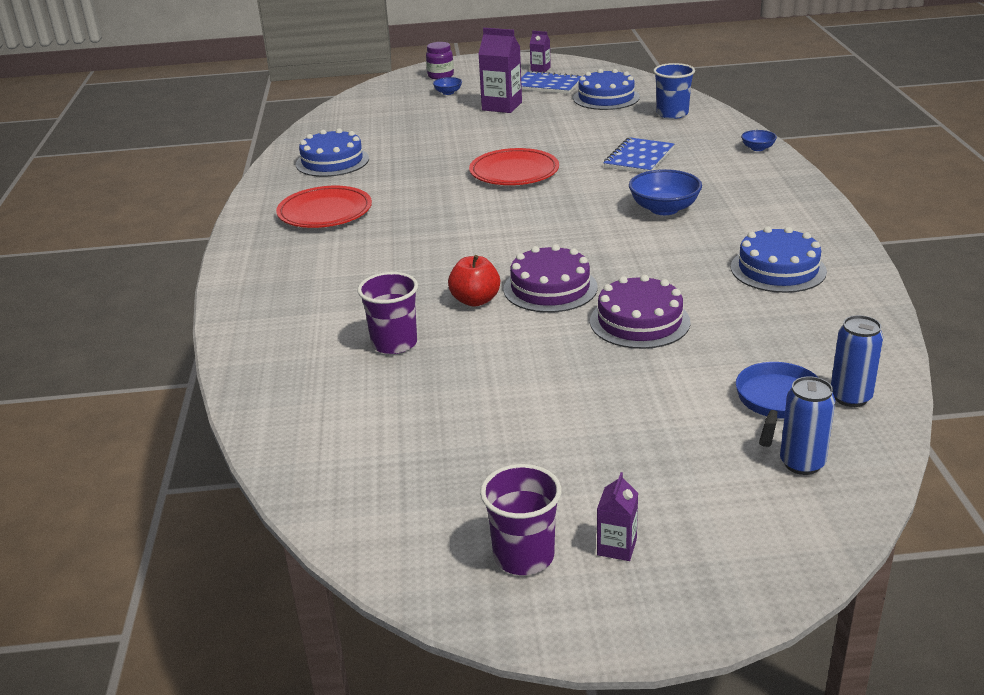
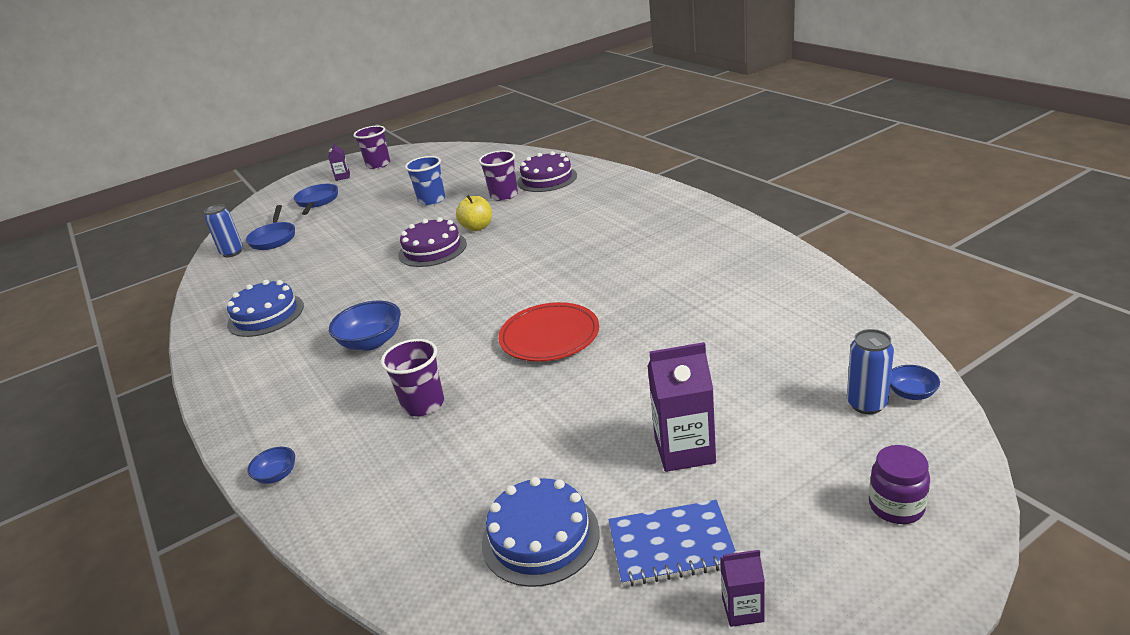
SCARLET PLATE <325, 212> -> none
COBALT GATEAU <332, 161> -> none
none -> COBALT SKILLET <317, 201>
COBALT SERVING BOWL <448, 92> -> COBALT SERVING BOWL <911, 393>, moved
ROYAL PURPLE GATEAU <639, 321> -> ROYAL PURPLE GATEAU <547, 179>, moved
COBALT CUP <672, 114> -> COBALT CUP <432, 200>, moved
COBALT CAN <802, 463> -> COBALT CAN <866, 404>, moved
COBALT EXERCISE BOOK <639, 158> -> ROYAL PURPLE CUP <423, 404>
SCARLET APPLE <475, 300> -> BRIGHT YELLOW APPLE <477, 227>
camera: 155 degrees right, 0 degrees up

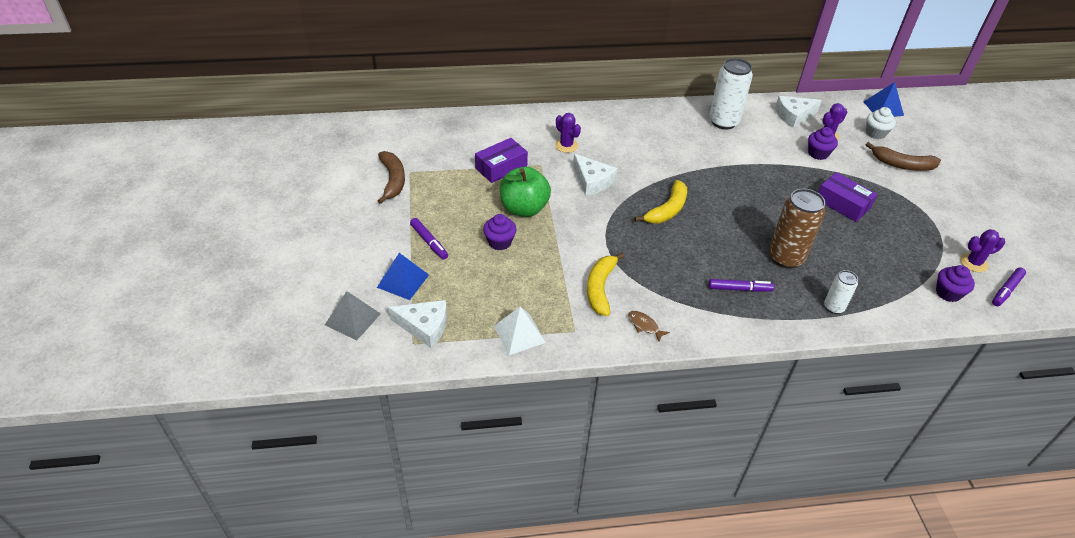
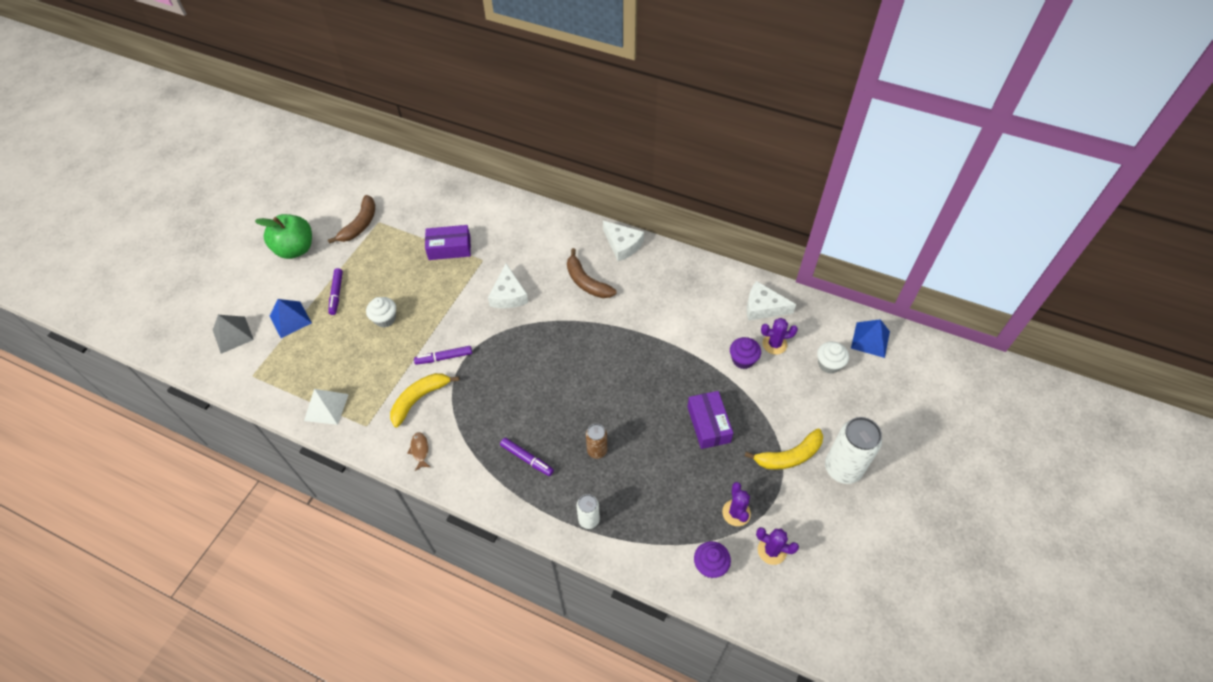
SNOW-WHITE CHEESE <424, 326> -> SNOW-WHITE CHEESE <622, 245>, moved
LEAF-GREEN APPLE <524, 208> -> LEAF-GREEN APPLE <295, 249>, moved
ROYAL PURPLE CACTUS <566, 145> -> ROYAL PURPLE CACTUS <736, 513>, moved
BRIGHT YELLOW BANANA <667, 210> -> BRIGHT YELLOW BANANA <789, 456>, moved
SNOW-WHITE CAN <723, 122> -> SNOW-WHITE CAN <842, 468>, moved
DARK BROWN BANANA <902, 165> -> DARK BROWN BANANA <586, 282>, moved
ROYAL PURPLE FELT PEN <1006, 290> -> ROYAL PURPLE FELT PEN <444, 358>, moved
ROYAL PURPLE FAIRY CAKE <500, 242> -> SNOW-WHITE FAIRY CAKE <385, 319>
DARK BROWN CAN <785, 258> -> DARK BROWN CAN <597, 450>, x0.54
camera: 35 degrees right, 10 degrees up

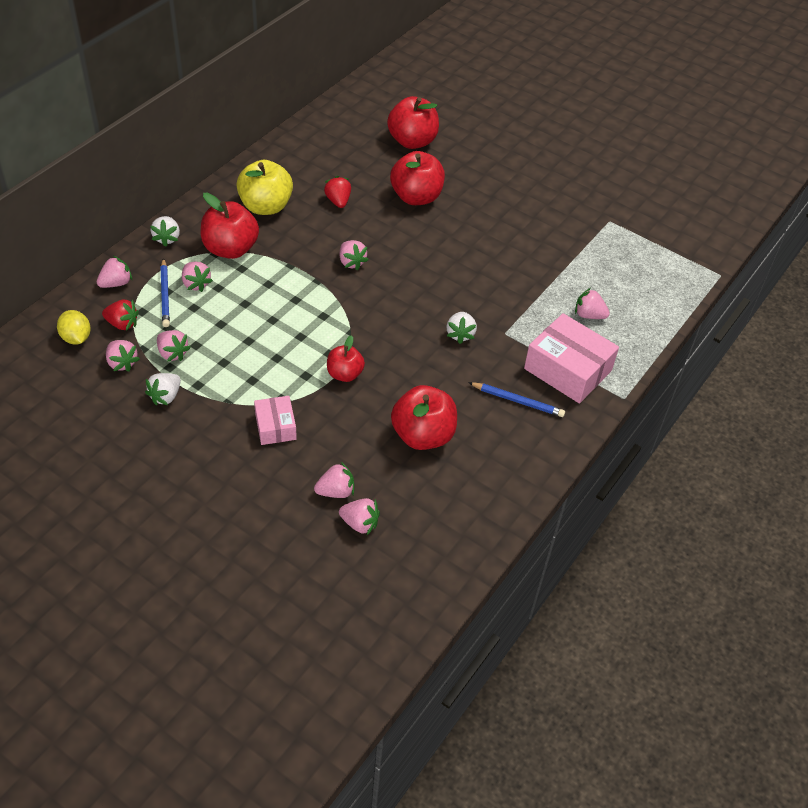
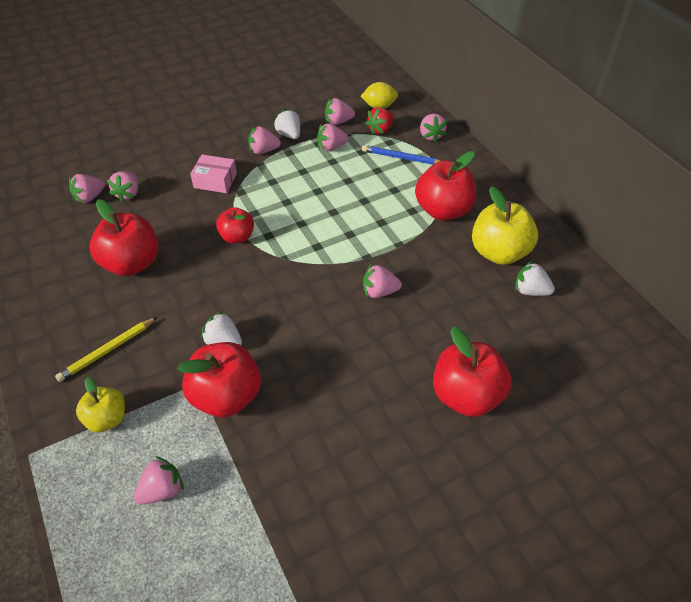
SCARLET TOY STRAWBERRY <338, 201> -> none
SNOW-WHITE TOY STRAWBERRY <167, 238> -> SNOW-WHITE TOY STRAWBERRY <530, 291>, moved
ROSY TOY STRAWBERRY <196, 284> -> ROSY TOY STRAWBERRY <263, 151>, moved
SCARLET APPLE <412, 141> -> SCARLET APPLE <226, 396>, moved
ROSY BOX <568, 369> -> BRIGHT YELLOW APPLE <107, 419>
COBALT PENCIL <518, 401> -> BRIGHT YELLOW PENCIL <107, 351>
camera: 120 degrees right, 0 degrees up

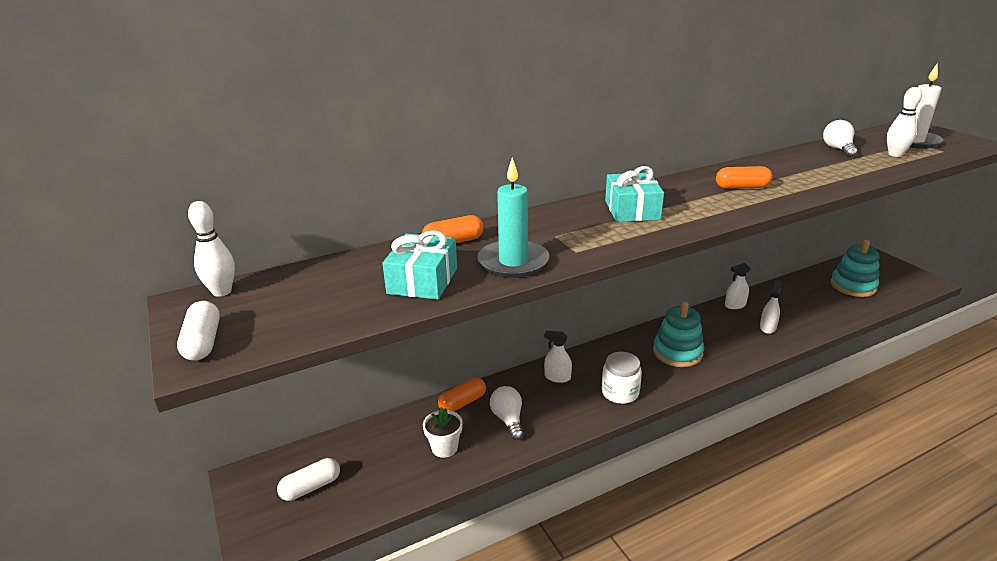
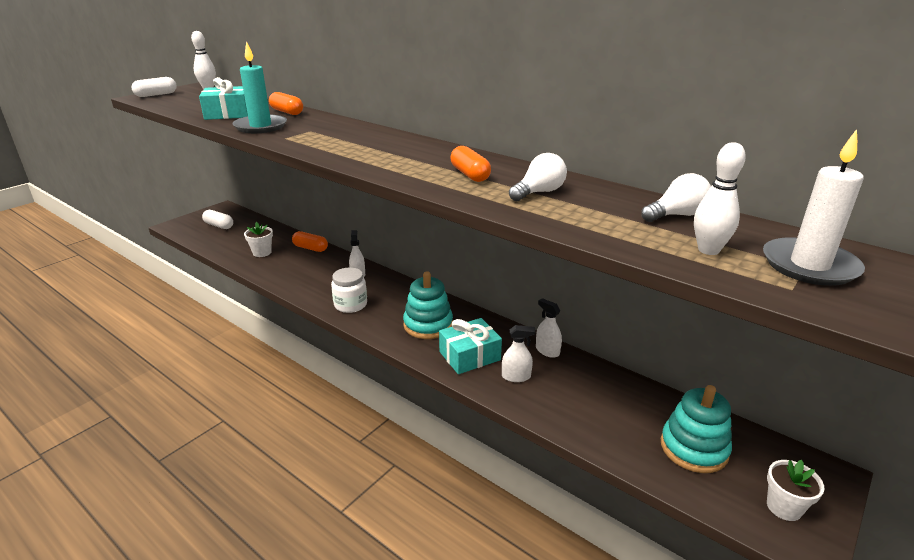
none -> SNOW-WHITE FLOWER POT <784, 507>
SNOW-WHITE LIGHTBULB <508, 420> -> SNOW-WHITE LIGHTBULB <539, 192>, moved
TURQUOISE WRAPPED GIFT <632, 210> -> TURQUOISE WRAPPED GIFT <469, 356>, moved
camera: 65 degrees right, 0 degrees up

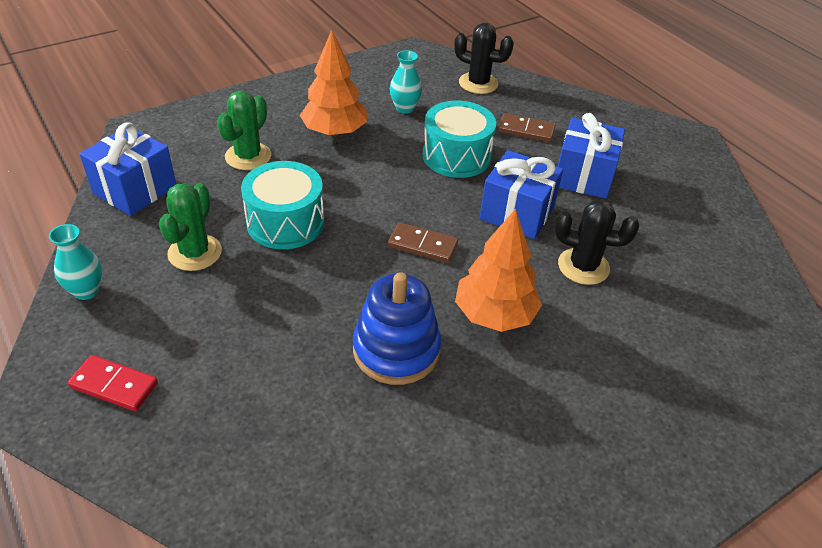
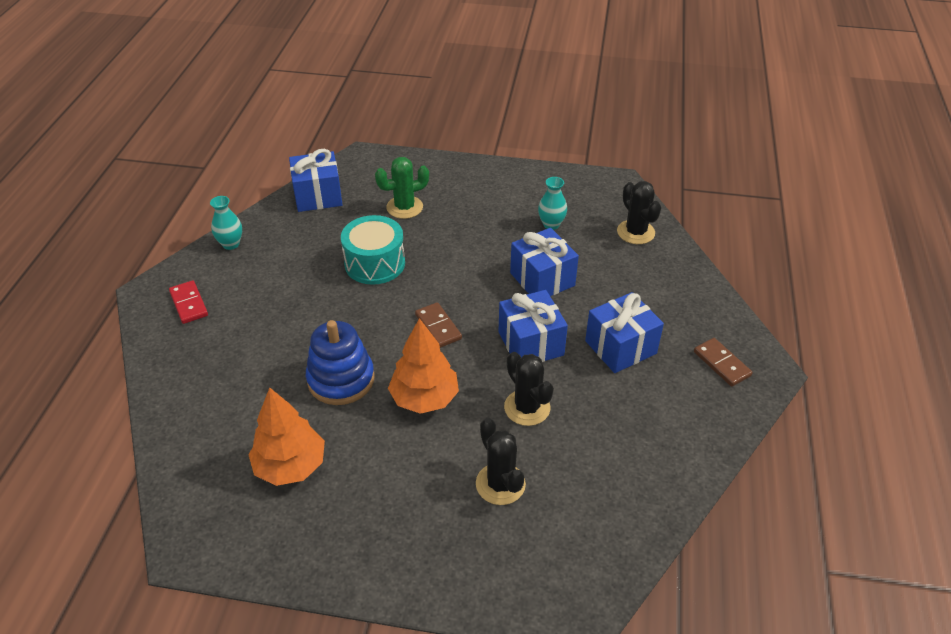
LEAF-GREEN CACTUS <195, 253> -> none
none -> EBONY CACTUS <500, 484>
ORANGE TREE <334, 132> -> ORANGE TREE <290, 466>, moved
DARK BROWN DOMINO <526, 130> -> DARK BROWN DOMINO <721, 364>, moved
TURQUOISE DRUM <456, 156> -> COBALT WRAPPED GIFT <542, 279>
camera: 45 degrees right, 0 degrees up

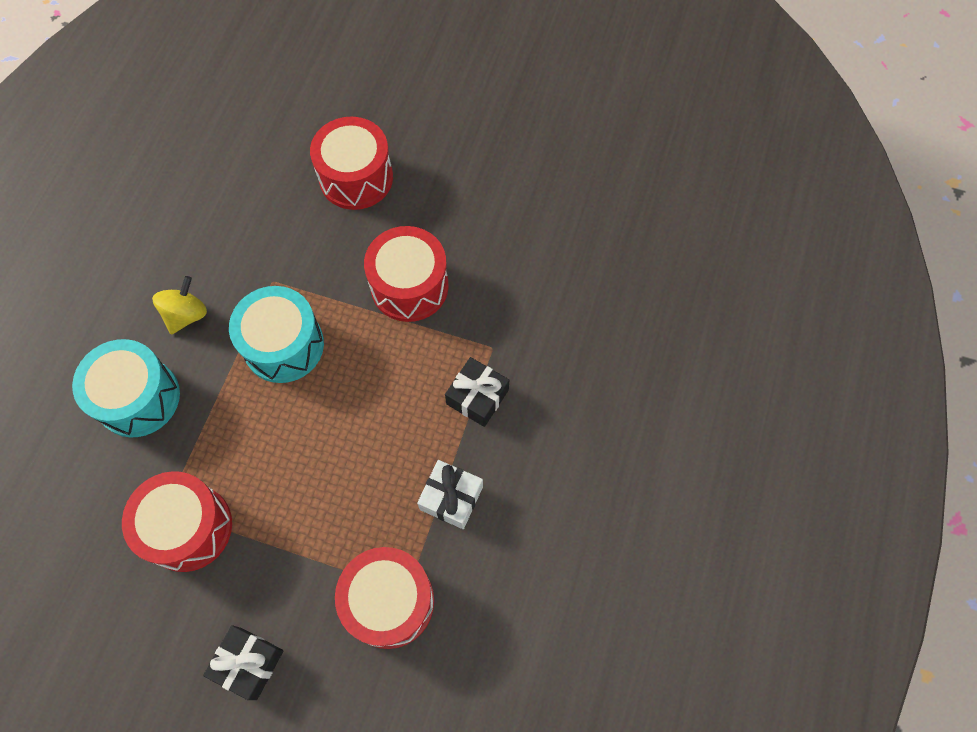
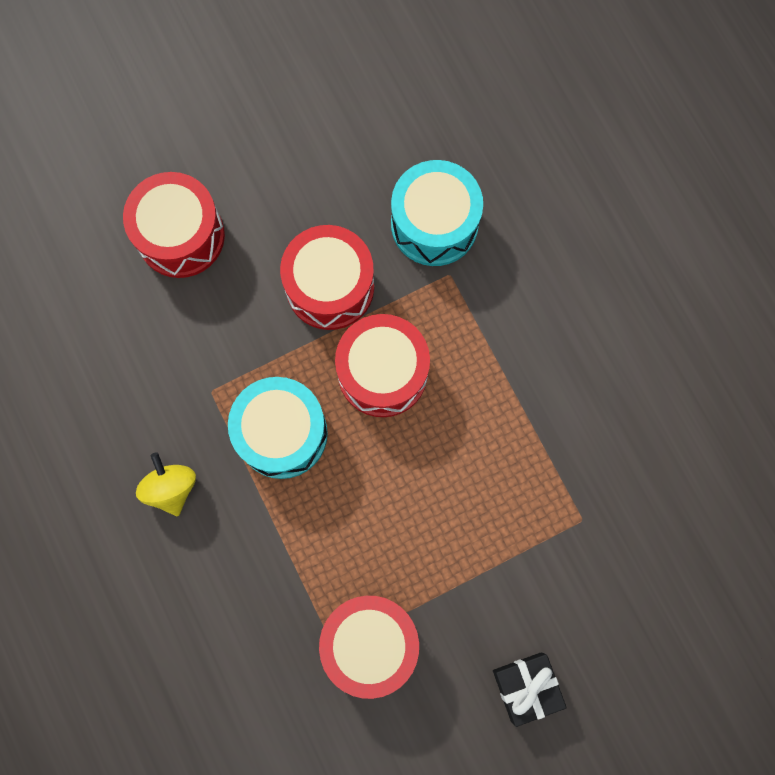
SNOW-WHITE WRAPPED GIFT <451, 498> -> none
EBONY WRAPPED GIFT <477, 397> -> none
TURQUOISE DRUM <138, 398> -> TURQUOISE DRUM <434, 224>, moved
SCARLET DRUM <389, 601> -> SCARLET DRUM <382, 373>, moved
camera: 45 degrees left, 10 degrees up

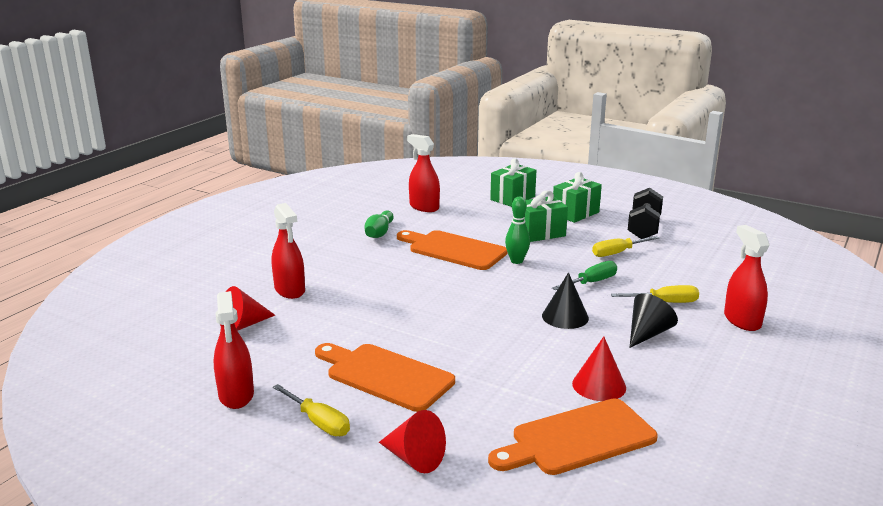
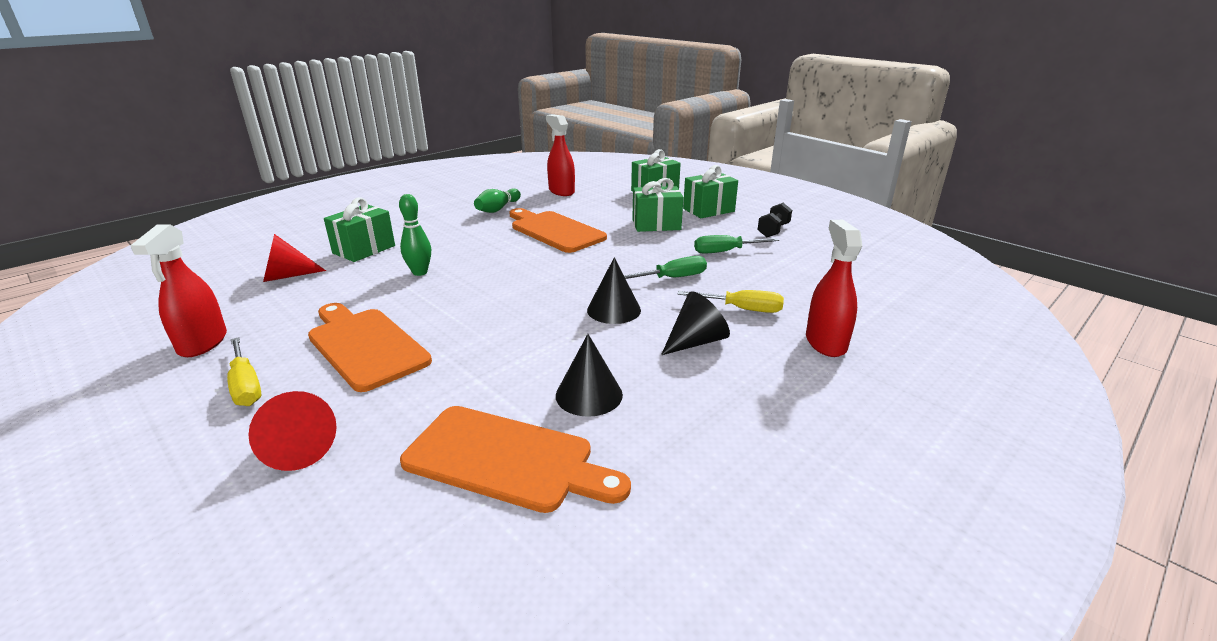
LEAF-GREEN SKITTLE <516, 261> -> LEAF-GREEN SKITTLE <420, 272>, moved
SCARLET SPRAYER <290, 290> -> LEAF-GREEN WRAPPED GIFT <364, 249>
SCARLET CONE <599, 385> -> EBONY CONE <589, 395>
BRIGHT YELLOW SCREWDRIVER <617, 253> -> LEAF-GREEN SCREWDRIVER <724, 252>
ORANGE BREAD BOARD <577, 439> -> ORANGE BREAD BOARD <506, 460>, 150 degrees counterclockwise
EBONY FREE WEIGHT <644, 228> -> EBONY FREE WEIGHT <773, 230>, x0.64
camera: 15 degrees right, 5 degrees up

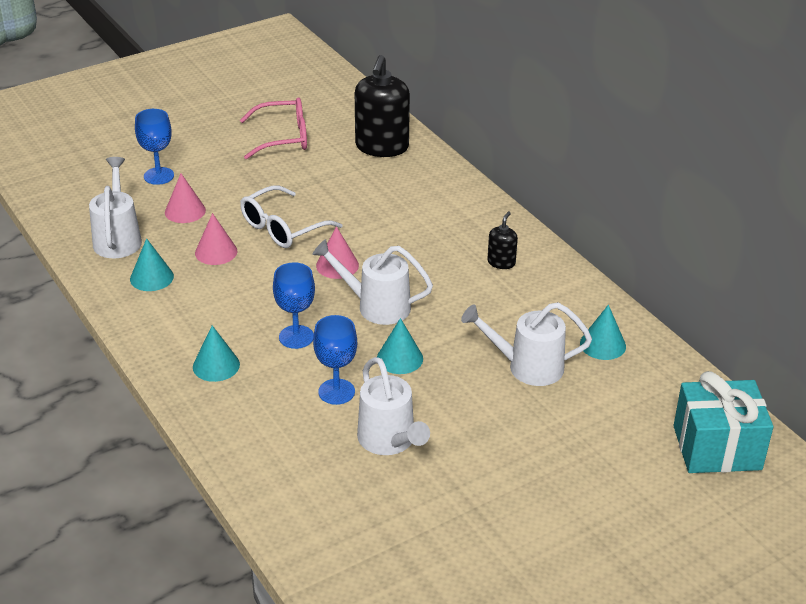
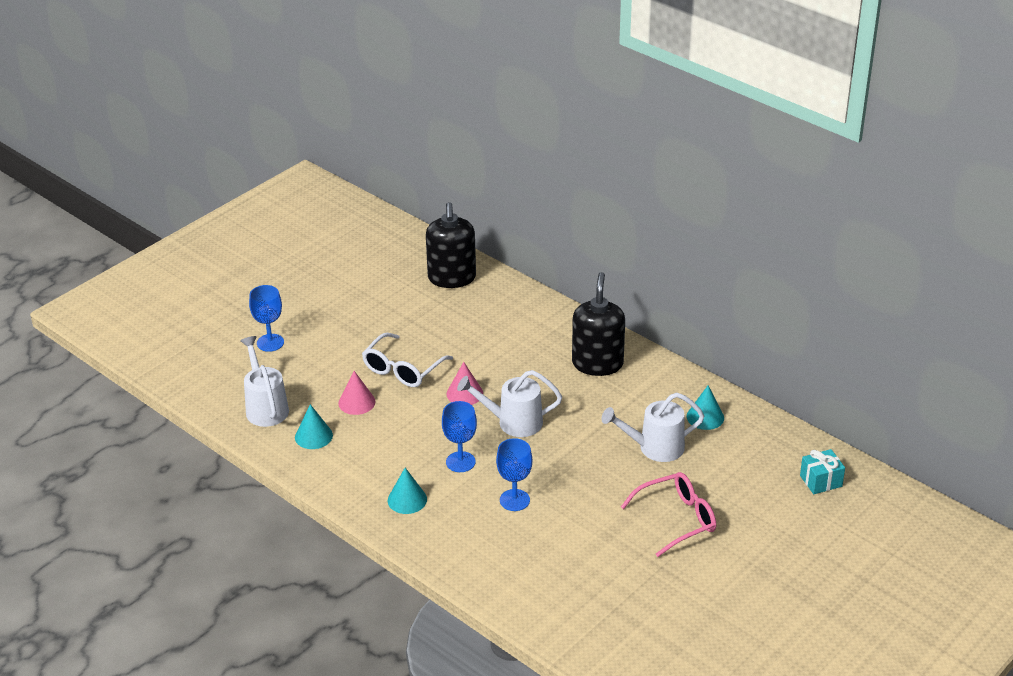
ROSY CONE <185, 211> -> none
SNOW-WHITE SPRINKLING CAN <390, 441> -> none
TURQUOISE CONE <399, 358> -> none
ROSY SPECTACLES <283, 138> -> ROSY SPECTACLES <676, 519>, moved
EBONY SOAP DISPENSER <501, 262> -> EBONY SOAP DISPENSER <597, 364>, x2.11
TURQUOISE WRAPPED GIFT <717, 448> -> TURQUOISE WRAPPED GIFT <821, 481>, x0.55
camera: 15 degrees left, 0 degrees up

